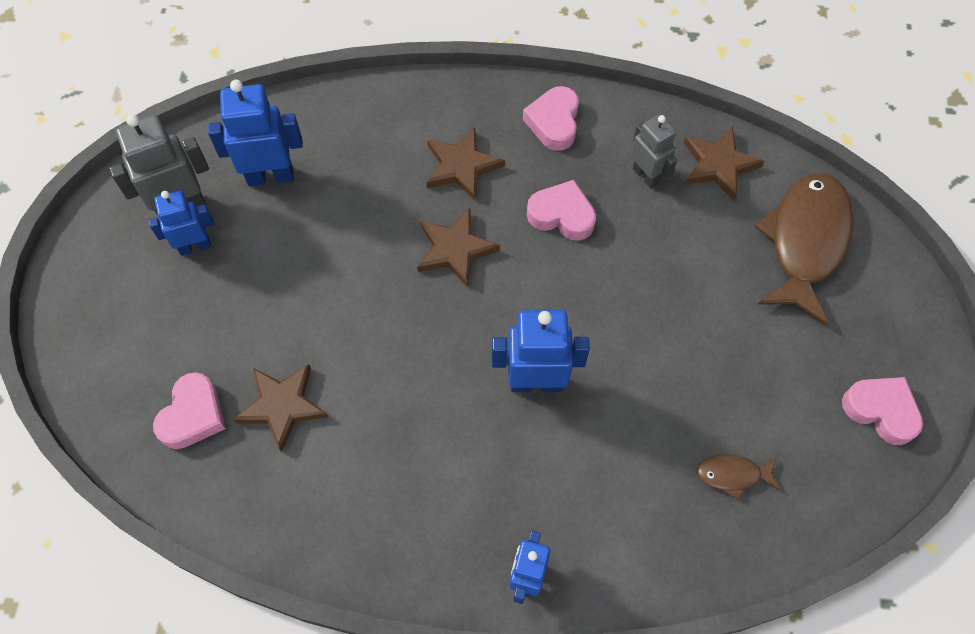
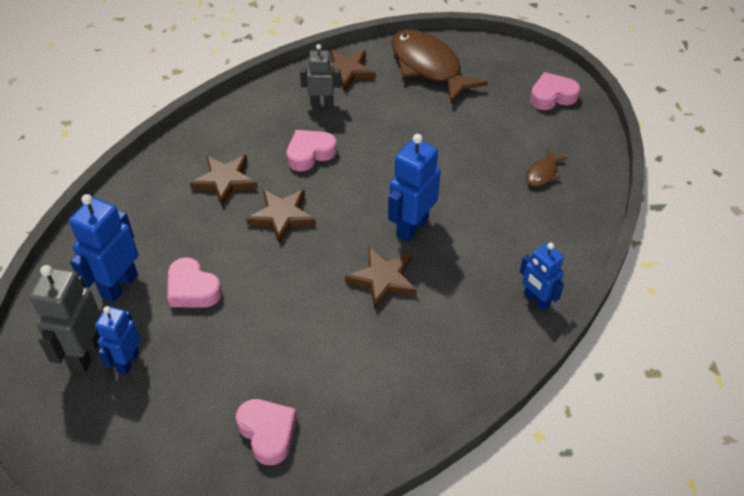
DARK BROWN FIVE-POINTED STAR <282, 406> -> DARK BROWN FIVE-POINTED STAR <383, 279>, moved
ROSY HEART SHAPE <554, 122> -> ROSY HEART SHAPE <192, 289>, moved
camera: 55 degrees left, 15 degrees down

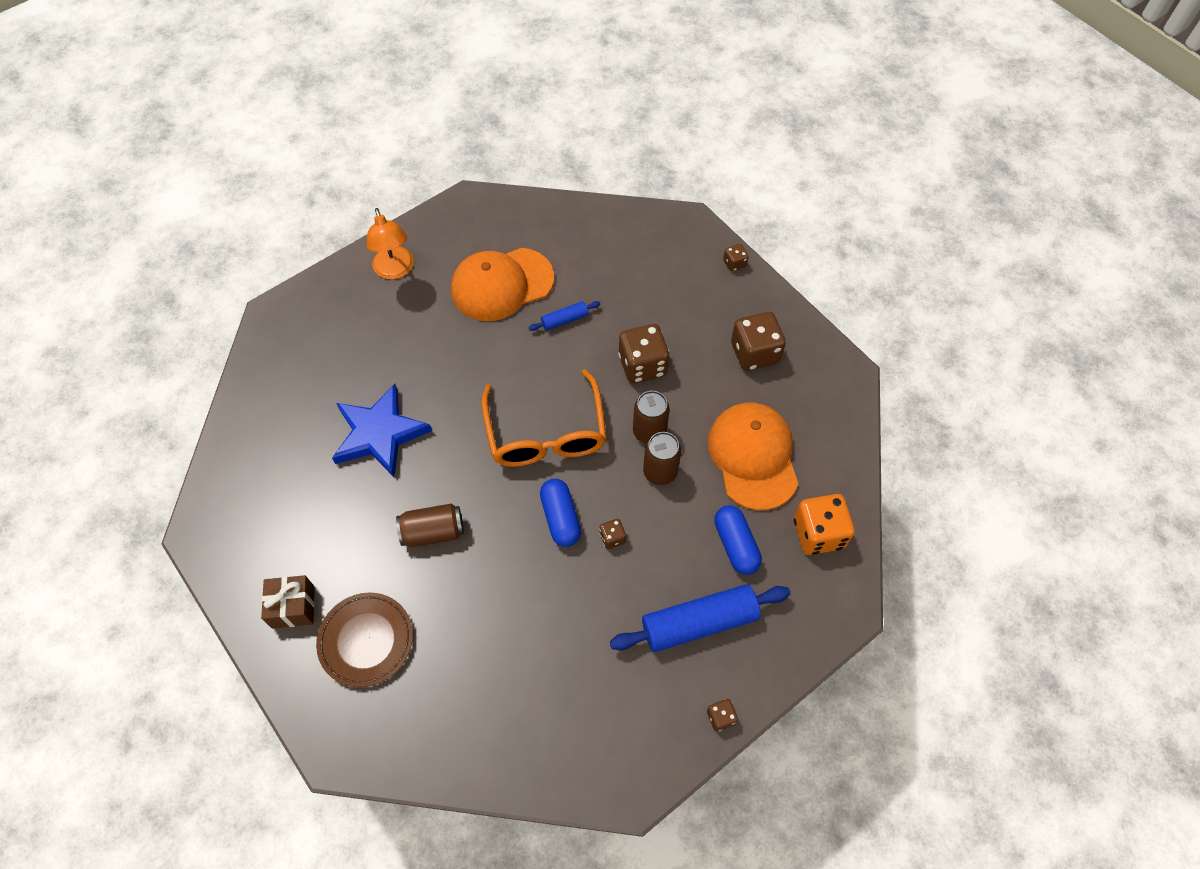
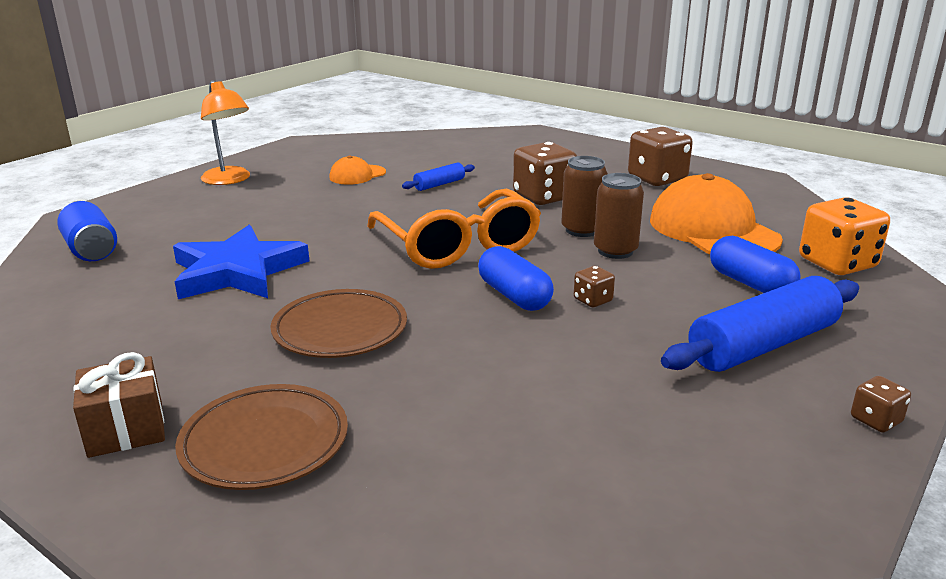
DARK BROWN DIE <734, 263> -> none
none -> COBALT CAN <91, 250>
DARK BROWN CAN <433, 532> -> DARK BROWN PLATE <340, 330>
ORANGE CAP <502, 284> -> ORANGE CAP <357, 175>, x0.49
camera: 15 degrees left, 35 degrees down

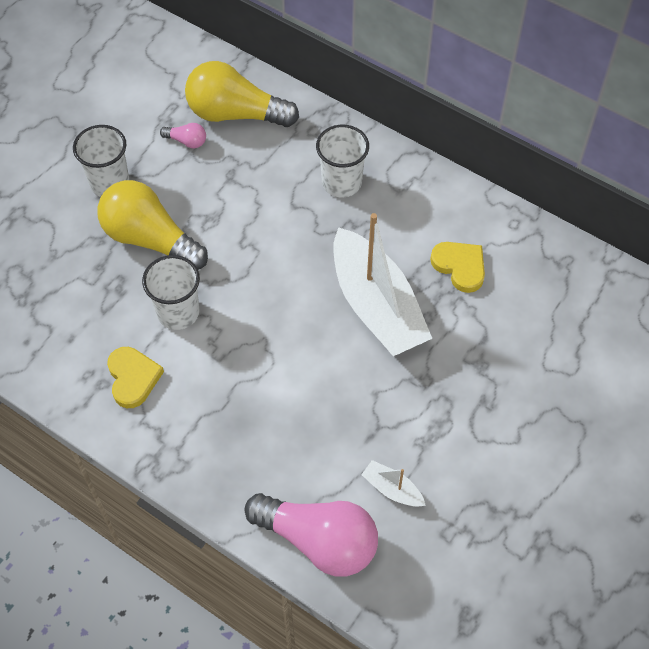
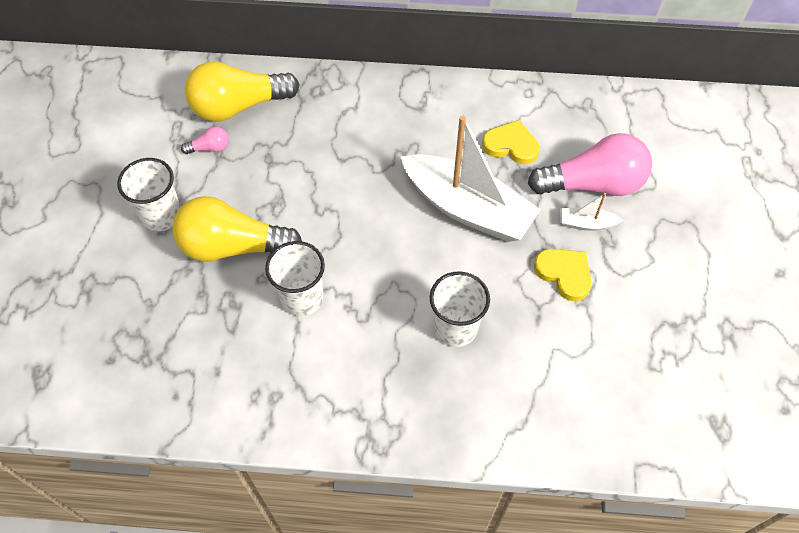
BRIGHT YELLOW HEART SHAPE <133, 378> -> BRIGHT YELLOW HEART SHAPE <564, 274>, moved
ROSY LIGHTBULB <318, 541> -> ROSY LIGHTBULB <592, 184>, moved
SNOW-WHITE CUP <341, 182> -> SNOW-WHITE CUP <455, 328>, moved
SNOW-WHITE TOY BOAT <392, 489> -> SNOW-WHITE TOY BOAT <586, 224>, moved
camera: 30 degrees left, 0 degrees up

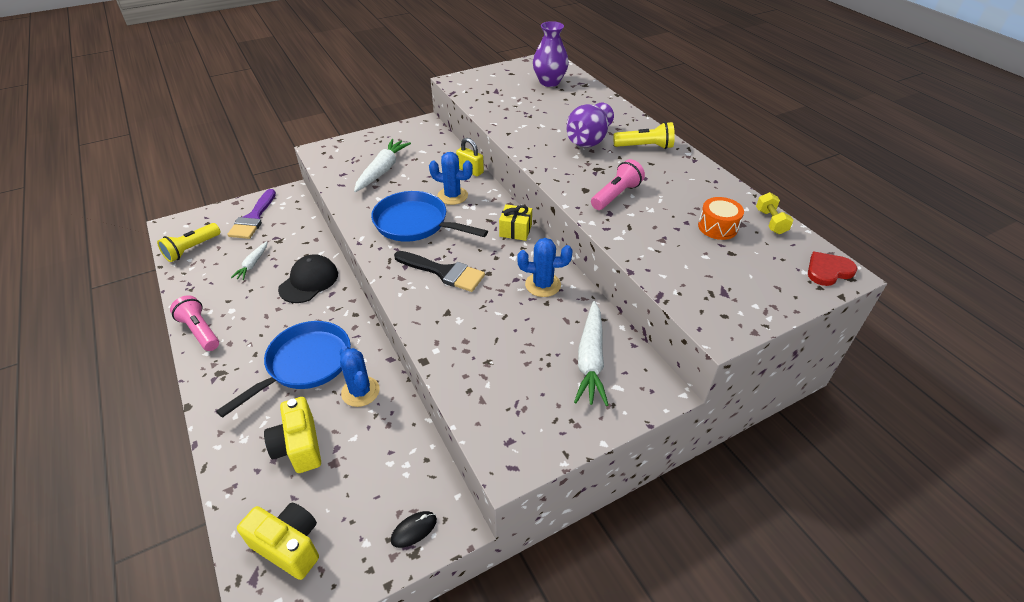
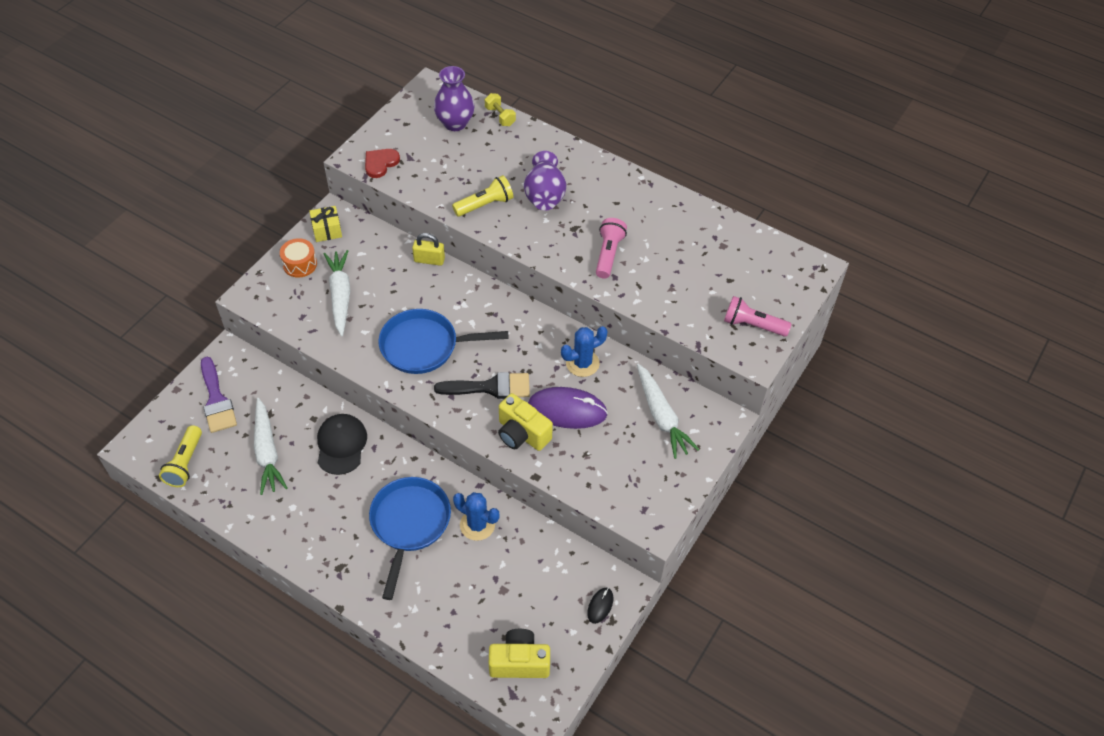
COBALT CACTUS <452, 196> -> none
none -> ROYAL PURPLE PC MOUSE <567, 410>
ROSY FLASHLIGHT <200, 331> -> ROSY FLASHLIGHT <752, 325>, moved
BRIGHT YELLOW CAMERA <299, 446> -> BRIGHT YELLOW CAMERA <522, 434>, moved
BRIGHT YELLOW WRAPPED GIFT <515, 230> -> BRIGHT YELLOW WRAPPED GIFT <327, 230>, moved
BRIGHT YELLOW FLASHLIGHT <644, 147> -> BRIGHT YELLOW FLASHLIGHT <485, 205>, moved
ORANGE DRUM <717, 227> -> ORANGE DRUM <300, 264>, moved
BRIGHT YELLOW FREE WEIGHT <770, 222> -> BRIGHT YELLOW FREE WEIGHT <500, 116>, moved
SCARLET HEART SHAPE <828, 270> -> SCARLET HEART SHAPE <380, 163>, moved
SNOW-WHITE CARROT <252, 264> -> SNOW-WHITE CARROT <267, 452>, x1.76
camera: 30 degrees left, 10 degrees up

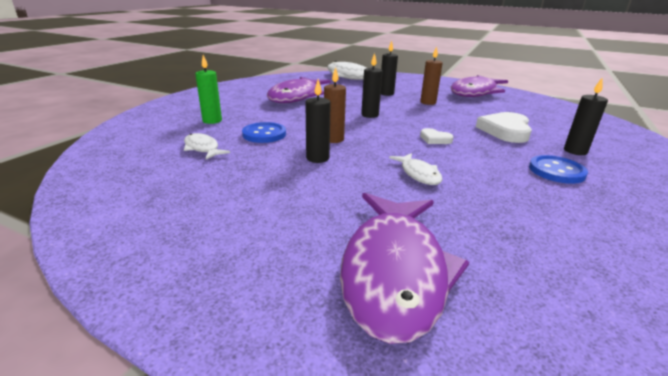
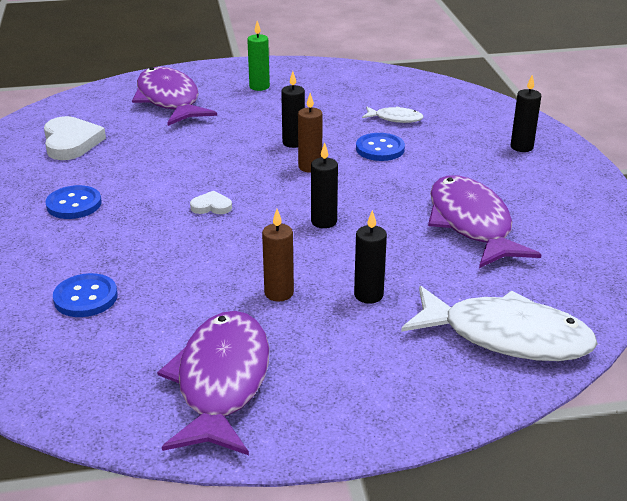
SNOW-WHITE FISH <419, 174> -> none
none -> COBALT SEWING BUTTON <85, 297>
LEAF-GREEN WAX CANDLE <212, 121> -> LEAF-GREEN WAX CANDLE <259, 87>, moved
SNOW-WHITE HEART SHAPE <505, 131> -> SNOW-WHITE HEART SHAPE <71, 142>, moved
EBONY WAX CANDLE <575, 151> -> EBONY WAX CANDLE <521, 147>, moved
camera: 145 degrees right, 5 degrees up

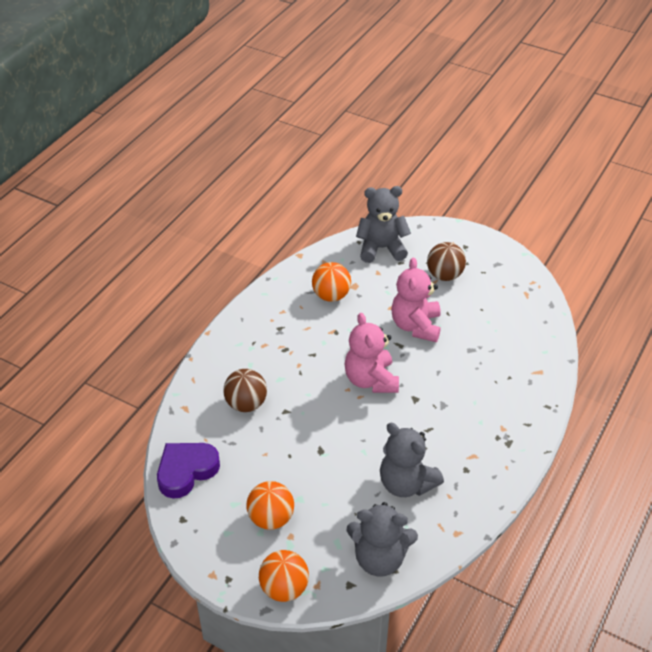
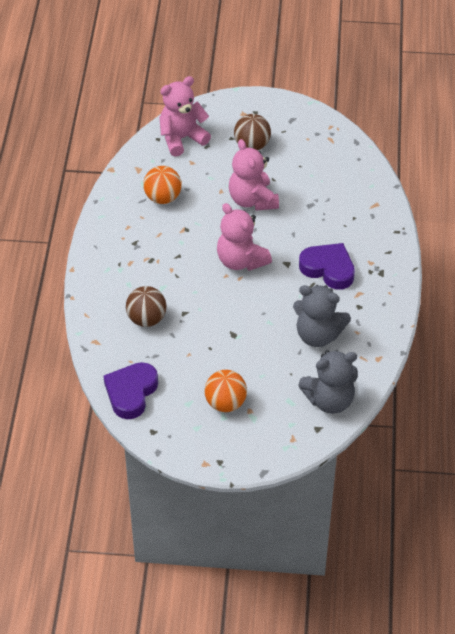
ORANGE SPHERE <284, 588> -> none
none -> ROYAL PURPLE HEART SHAPE <328, 269>
GREY STUFFED BEAR <381, 248> -> ROSY STUFFED BEAR <182, 138>
camera: 25 degrees left, 5 degrees up

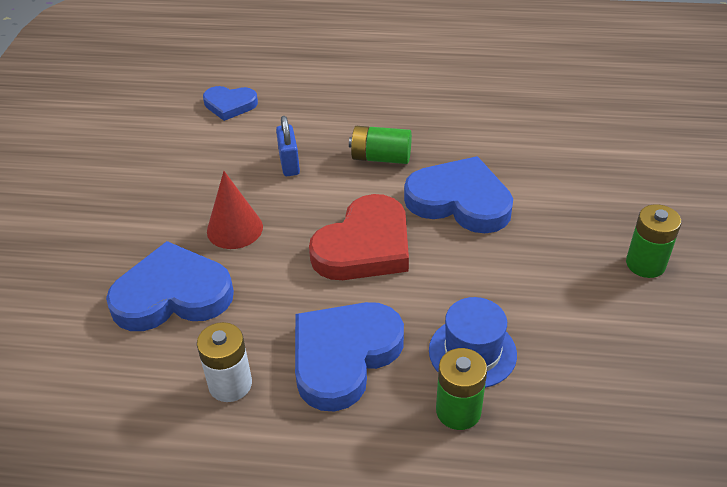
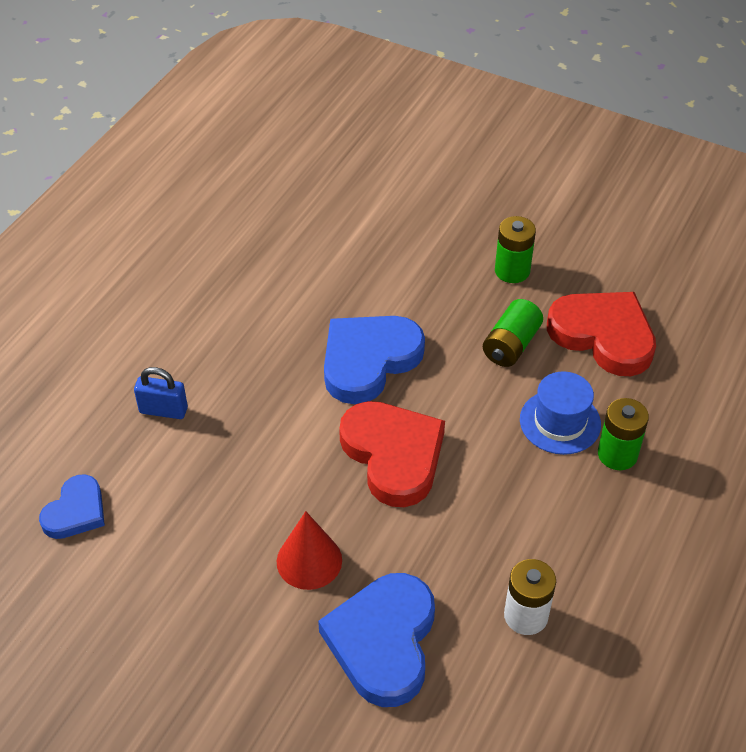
COBALT HEART SHAPE <344, 356> -> none
none -> SCARLET HEART SHAPE <603, 335>
COBALT PADLOCK <289, 164> -> COBALT PADLOCK <163, 410>, moved
LEAF-GREEN AA BATTERY <381, 157> -> LEAF-GREEN AA BATTERY <511, 345>, moved
camera: 70 degrees left, 5 degrees up

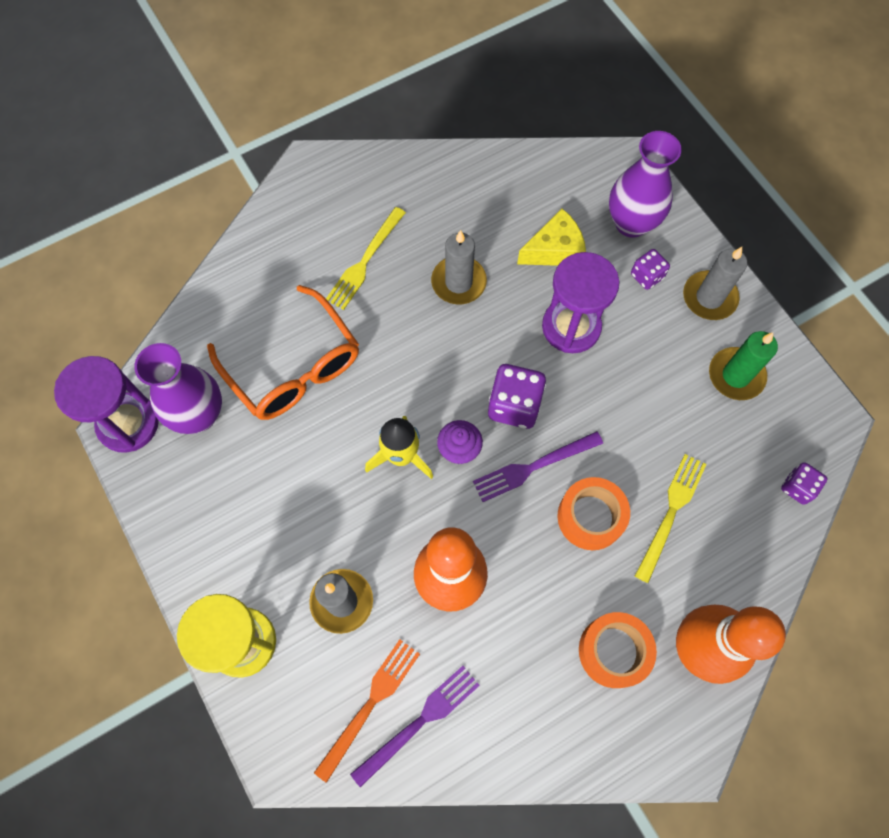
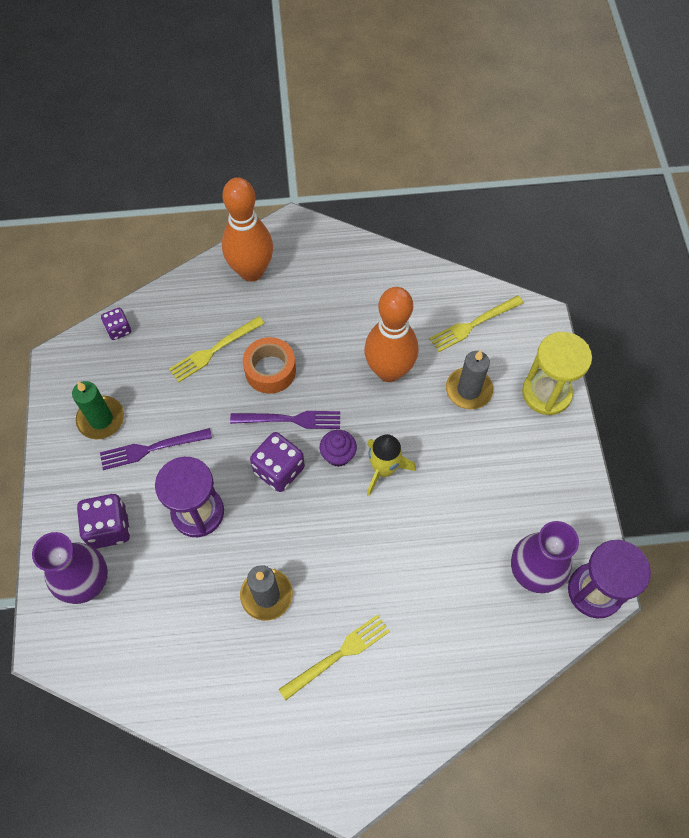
ORANGE SPECTACLES <293, 367> -> none
BRIGHT YELLOW CHEESE <554, 250> -> none
ORANGE TAPE <613, 651> -> none
GREY WAX CANDLE <709, 297> -> none
ROYAL PURPLE FORK <420, 722> -> ROYAL PURPLE FORK <151, 448>, moved
ORANGE FORK <370, 704> -> BRIGHT YELLOW FORK <473, 324>
ROYAL PURPLE DIE <646, 276> -> ROYAL PURPLE DIE <109, 528>, x1.68
camera: 155 degrees left, 5 degrees down

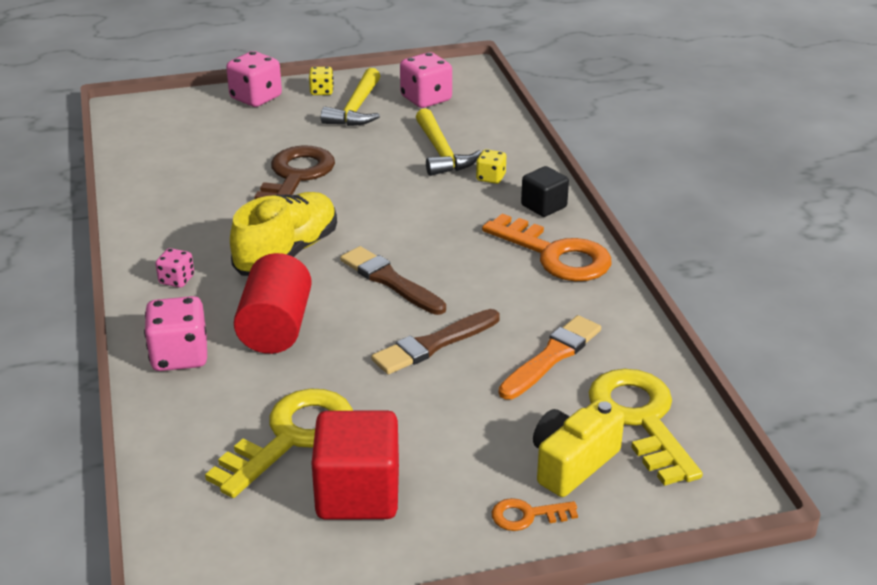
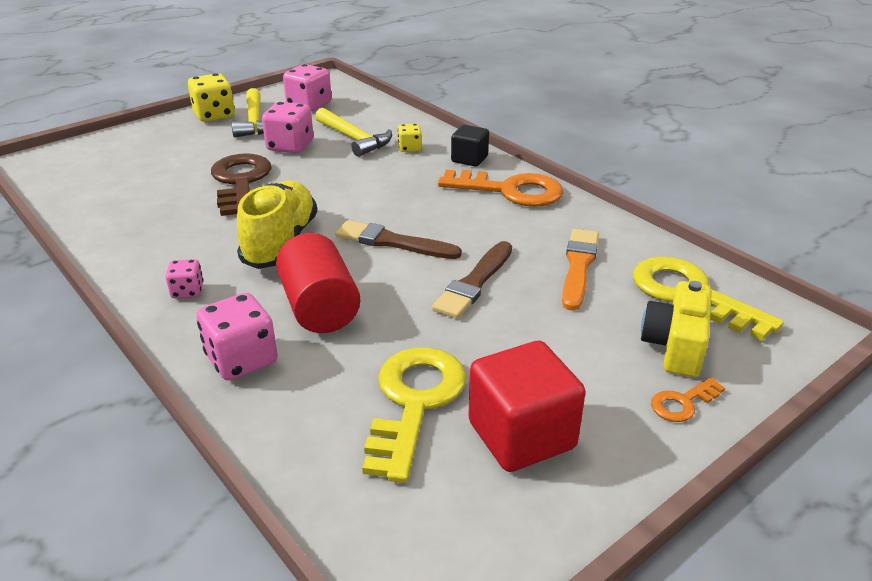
ROSY DIE <256, 98> -> ROSY DIE <290, 146>, moved
BRIGHT YELLOW DIE <321, 91> -> BRIGHT YELLOW DIE <214, 115>, x1.78
camera: 25 degrees left, 0 degrees up

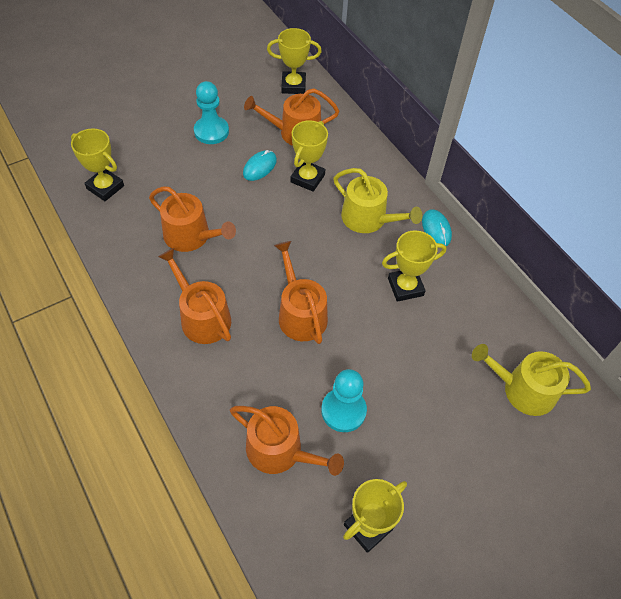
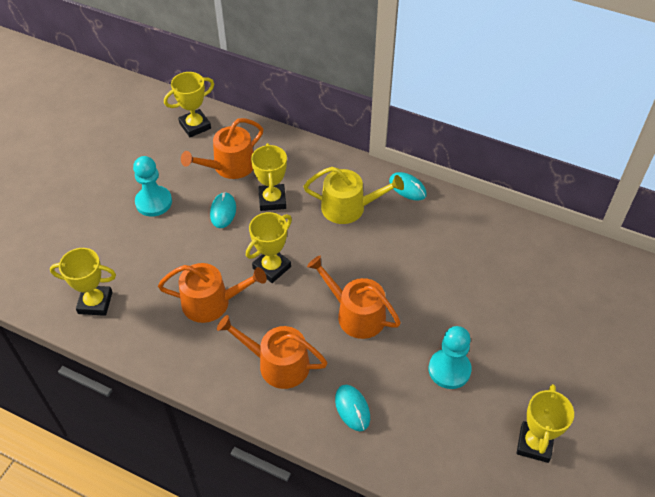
ORANGE SPRINKLING CAN <280, 451> -> none
BRIGHT YELLOW SPRINKLING CAN <522, 389> -> none
none -> TURQUOISE PC MOUSE <352, 408>
BRIGHT YELLOW PRIZE CUP <405, 287> -> BRIGHT YELLOW PRIZE CUP <271, 267>, moved
camera: 30 degrees left, 5 degrees down

